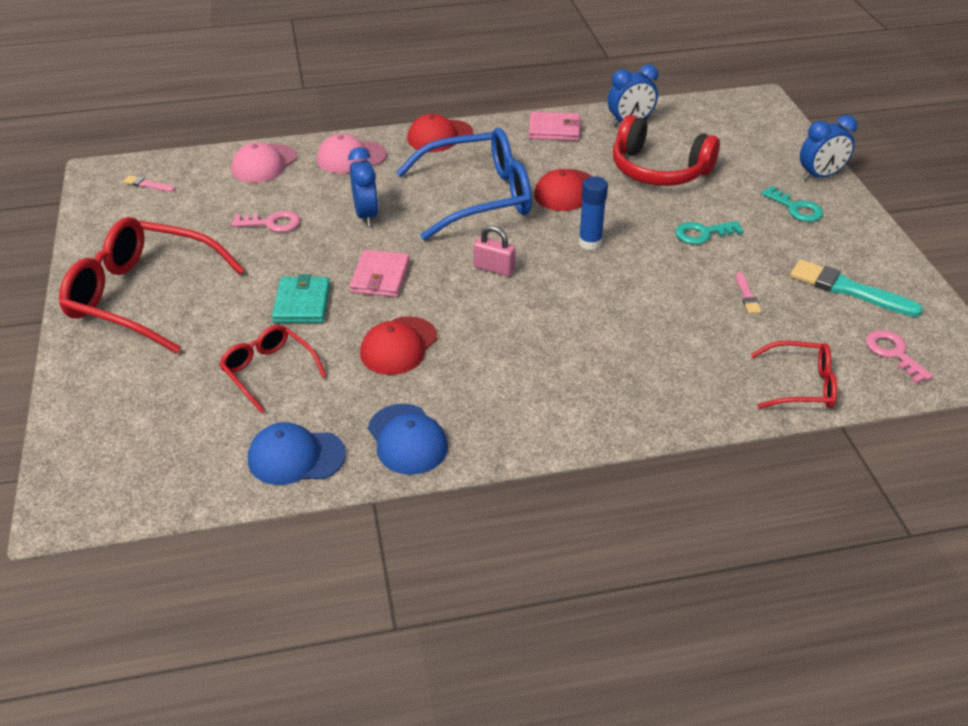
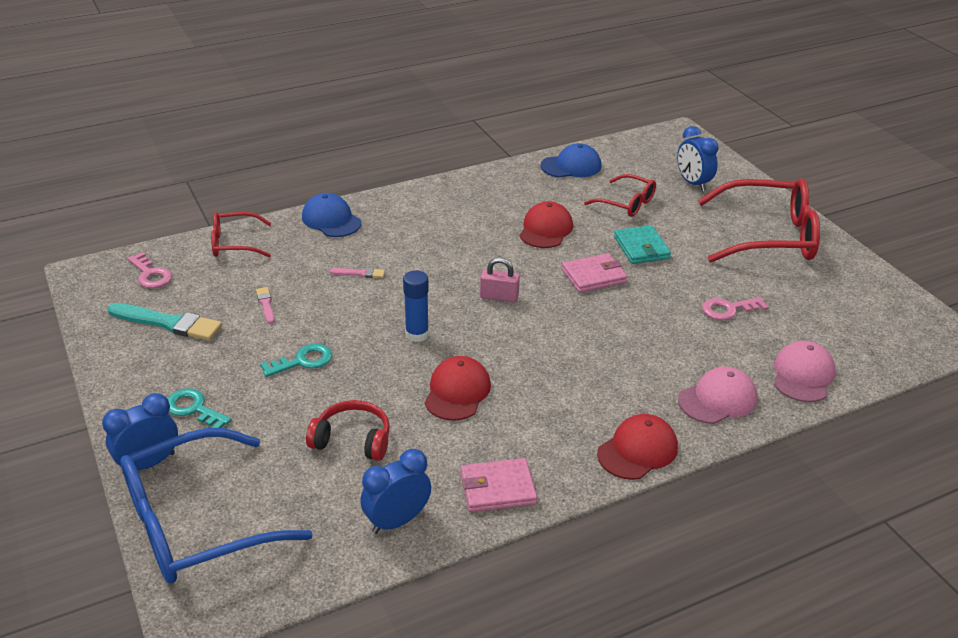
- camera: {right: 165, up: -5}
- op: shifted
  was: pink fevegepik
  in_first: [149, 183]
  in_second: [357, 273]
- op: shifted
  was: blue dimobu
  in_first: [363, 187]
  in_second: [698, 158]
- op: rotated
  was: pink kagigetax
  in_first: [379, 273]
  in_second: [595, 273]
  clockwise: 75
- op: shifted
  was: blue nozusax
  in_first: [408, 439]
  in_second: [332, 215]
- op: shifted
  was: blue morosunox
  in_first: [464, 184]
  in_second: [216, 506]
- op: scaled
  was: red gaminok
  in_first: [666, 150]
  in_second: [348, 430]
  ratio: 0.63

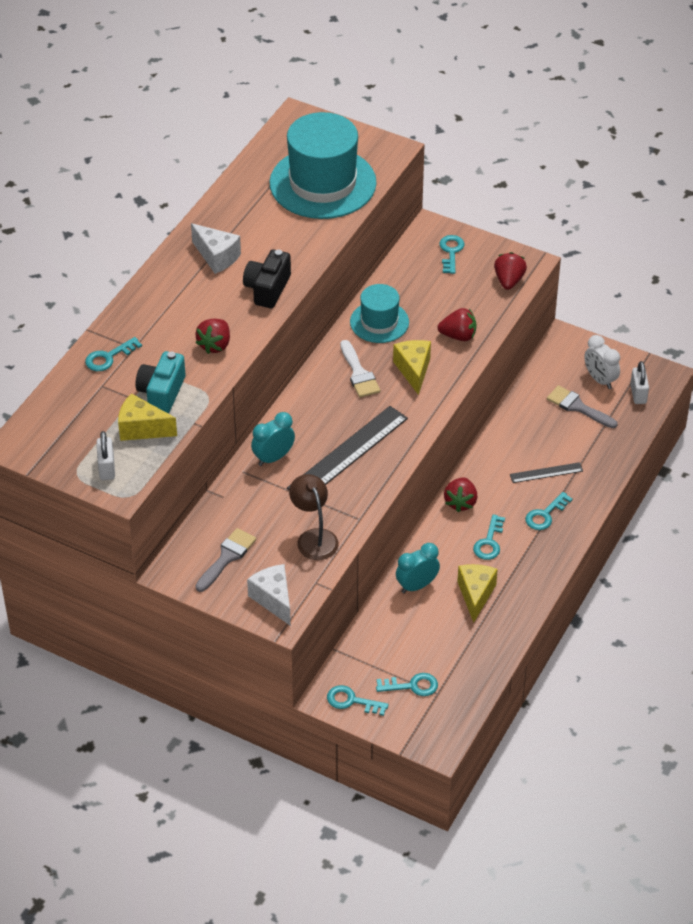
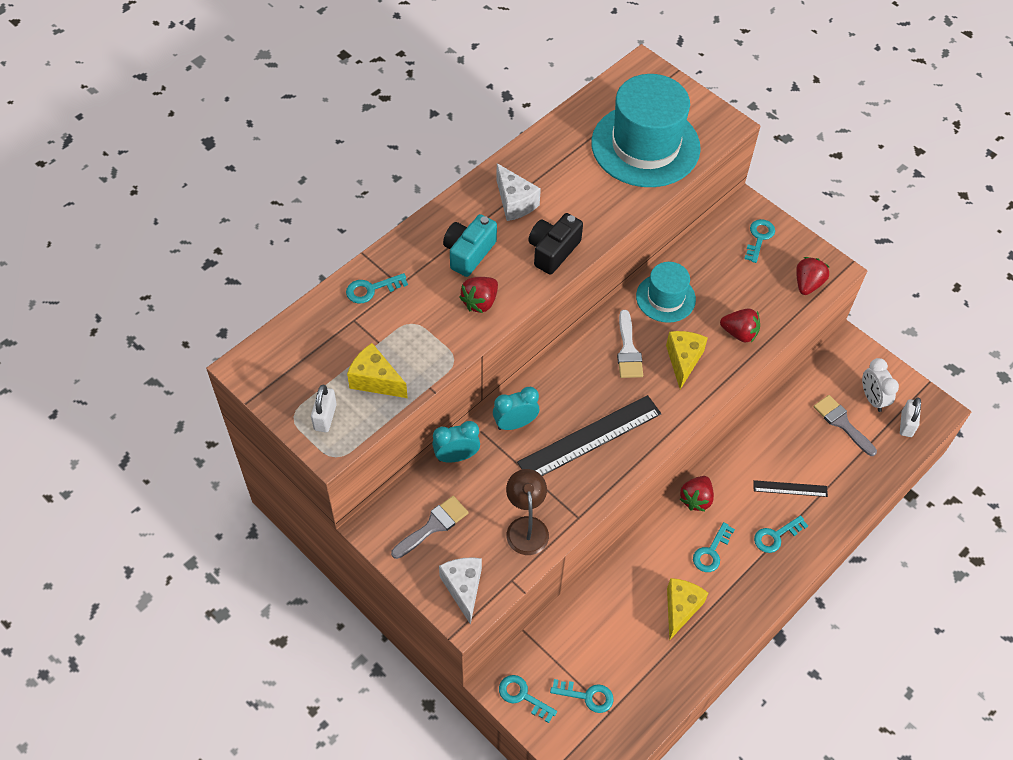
- camera: {right: 15, up: 10}
- op: shifted
  was: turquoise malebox
  in_first: [160, 382]
  in_second: [470, 245]
- op: shifted
  was: turquoise dimobu
  in_first: [418, 568]
  in_second: [456, 442]

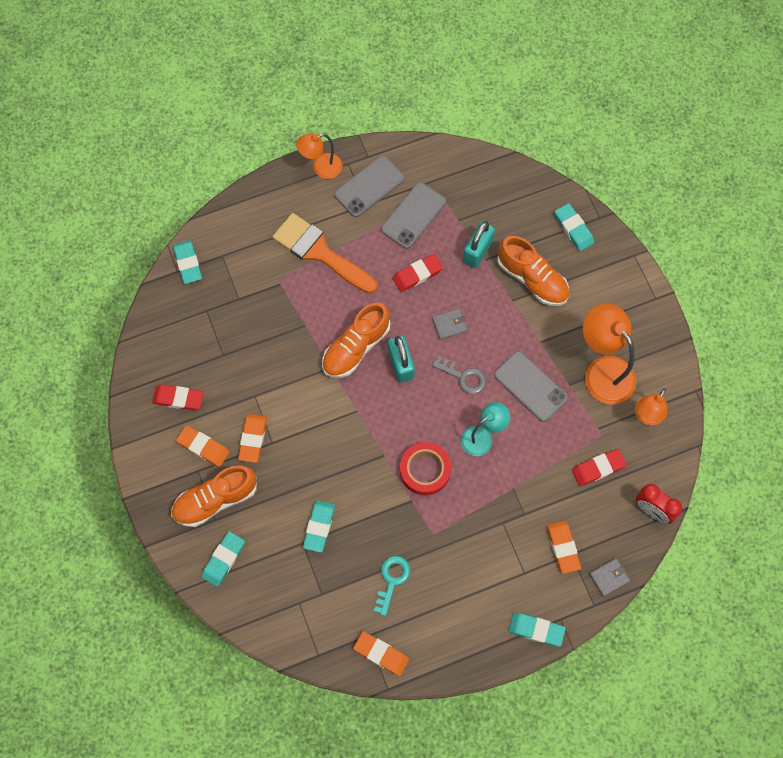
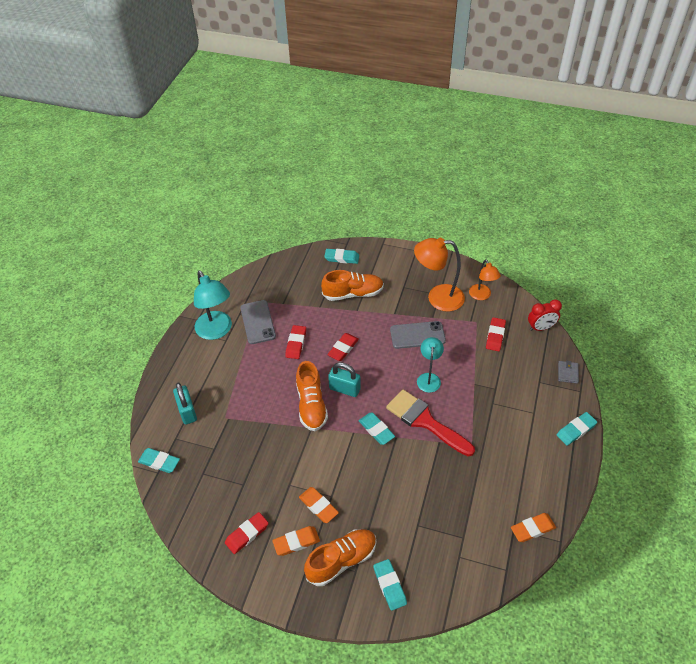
- camera: {right: -50, up: -20}
- op: rotated
  was: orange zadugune
  in_first: [214, 496]
  in_second: [340, 557]
  clockwise: -135
- op: gone
  was: orange fevegepik
  in_first: [324, 253]
- op: gone
  was: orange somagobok
  in_first: [319, 156]
- op: shifted
  was: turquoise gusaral
  in_first: [319, 526]
  in_second: [377, 429]
- op: swapped
  was: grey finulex
  now: turquoise somagobok
  in_first: [369, 186]
  in_second: [213, 305]
- op: gone
  was: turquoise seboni
  in_first: [392, 586]
- op: swapped
  was: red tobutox
  now: red fevegepik
  in_first: [425, 468]
  in_second: [430, 422]
- op: swapped
  was: grey kagigetax
  now: red gusaral
  in_first: [450, 324]
  in_second: [343, 347]
- op: gone
  was: grey seboni
  in_first: [459, 375]
- op: shifted
  was: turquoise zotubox
  in_first: [479, 244]
  in_second: [185, 404]
- op: gone
  was: orange gusaral
  in_first: [564, 547]

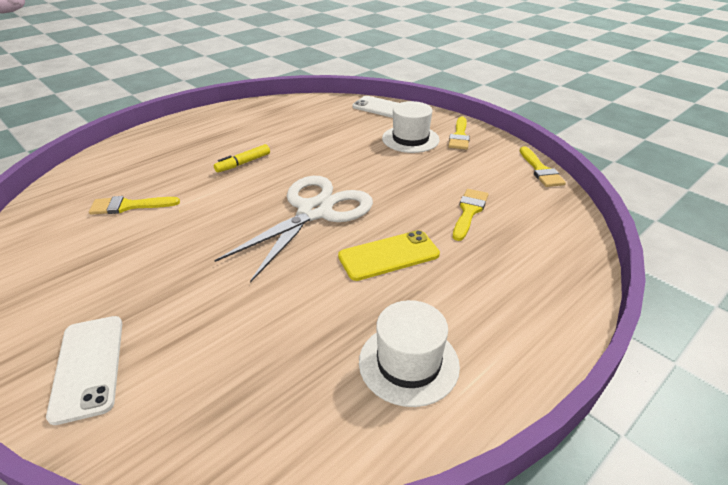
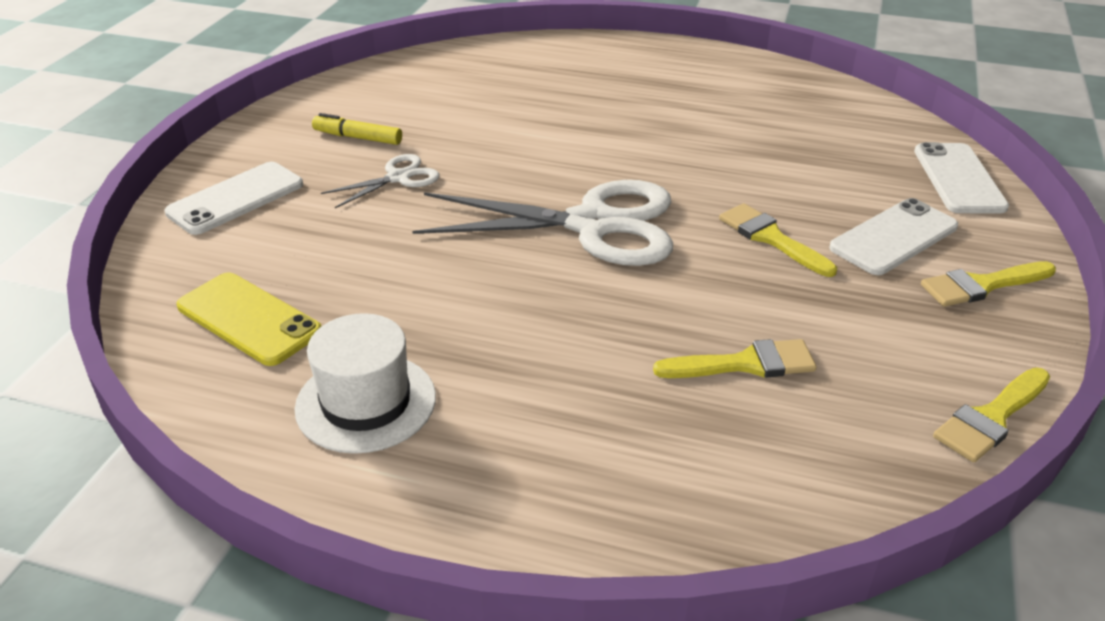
- camera: {right: 60, up: 0}
- op: shifted
  was: yellow fevegepik
  in_first: [134, 205]
  in_second: [778, 240]
- op: shifted
  was: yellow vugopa
  in_first: [242, 158]
  in_second: [357, 129]
- op: shifted
  was: yellow finulex
  in_first: [389, 255]
  in_second: [249, 319]
- op: swapped
  was: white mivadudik
  now: white finulex
  in_first: [410, 127]
  in_second: [893, 236]
- op: new
  now: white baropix
  in_second: [380, 181]

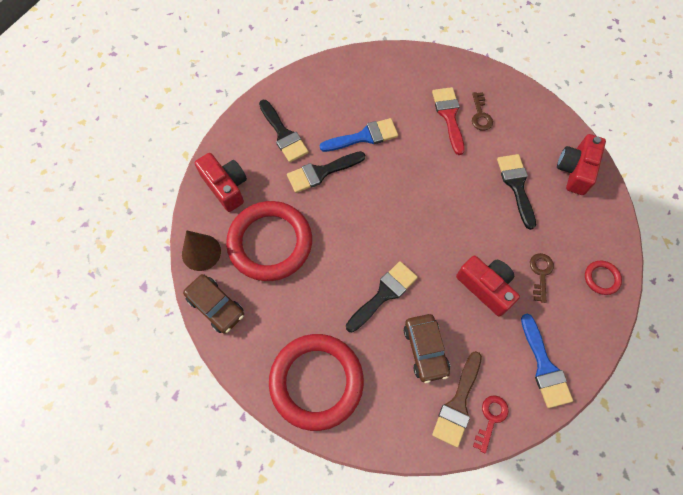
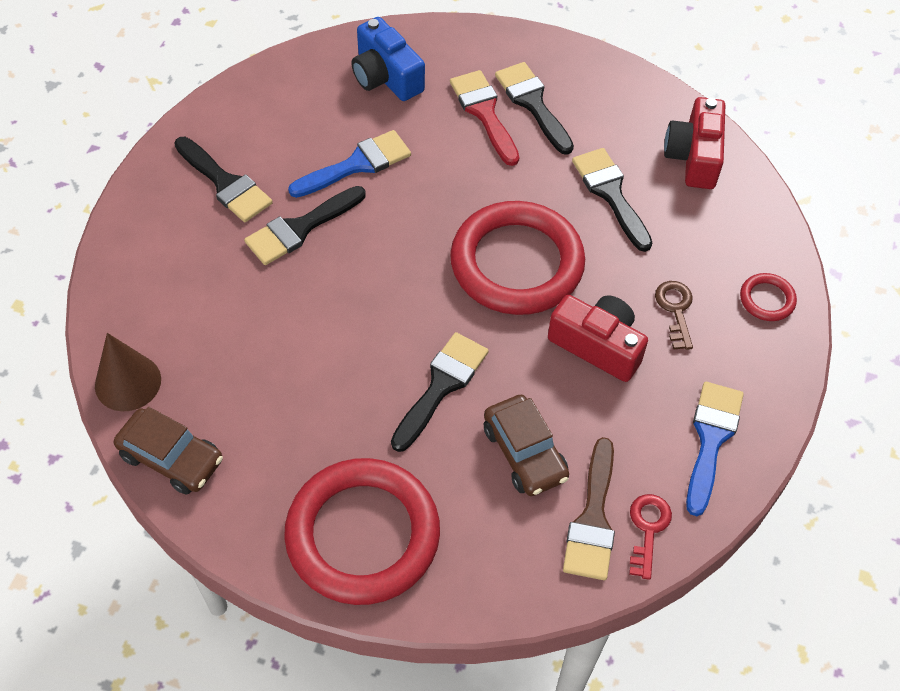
- camera: {right: -15, up: -10}
- op: gone
  was: red malebox
  in_first: [221, 182]
- op: shifted
  was: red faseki
  in_first: [269, 241]
  in_second: [517, 258]
- op: swapped
  was: brown seboni
  now: black fevegepik
  in_first: [482, 111]
  in_second: [534, 108]
- op: rotated
  was: blue fevegepik
  in_first: [547, 361]
  in_second: [715, 449]
  clockwise: -135
- op: new
  now: blue malebox
  in_second: [388, 59]

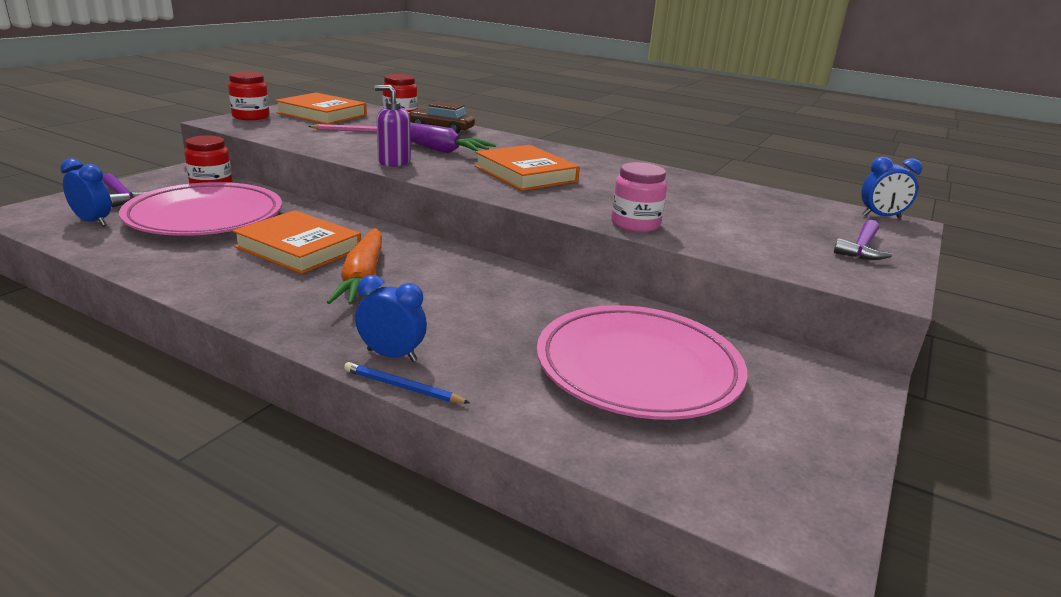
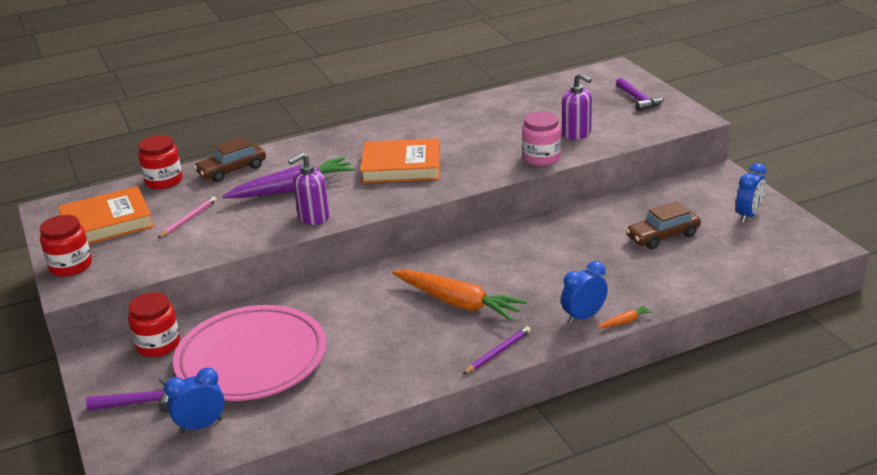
- camera: {right: -50, up: 5}
- op: gone
  was: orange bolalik
  in_first: [296, 242]
- op: swapped
  was: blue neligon
  now: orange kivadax
  in_first: [407, 383]
  in_second: [625, 316]
- op: swapped
  was: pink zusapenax
  now: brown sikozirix
  in_first: [642, 362]
  in_second: [663, 225]
- op: shifted
  was: blue dimobu
  in_first: [891, 187]
  in_second: [751, 193]
- op: new
  now: purple neligon
  in_second: [497, 350]
- op: new
  now: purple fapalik
  in_second: [577, 106]

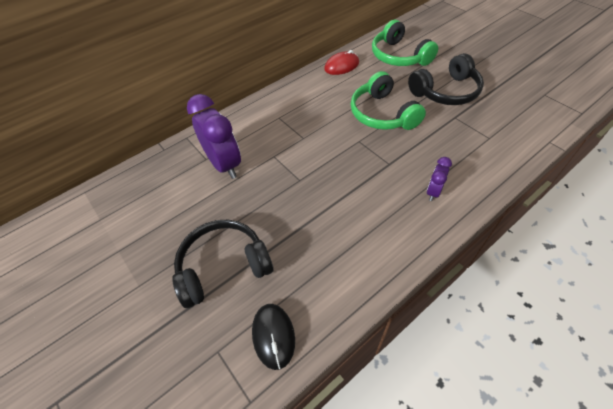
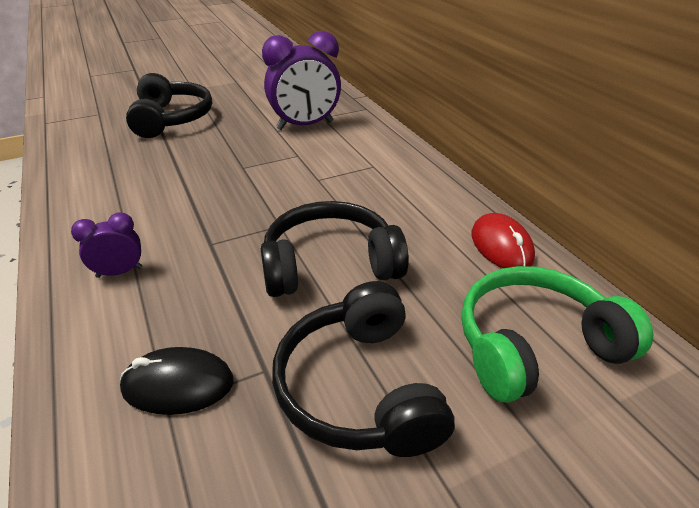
- camera: {right: 100, up: -15}
- op: shifted
  was: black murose
  in_first: [273, 337]
  in_second: [177, 381]
- op: repainted
  was: green gaminok
  now: black gaminok
  in_first: [388, 100]
  in_second: [335, 249]
- op: rotated
  was: purple dimobu
  in_first: [439, 179]
  in_second: [107, 245]
  clockwise: -60

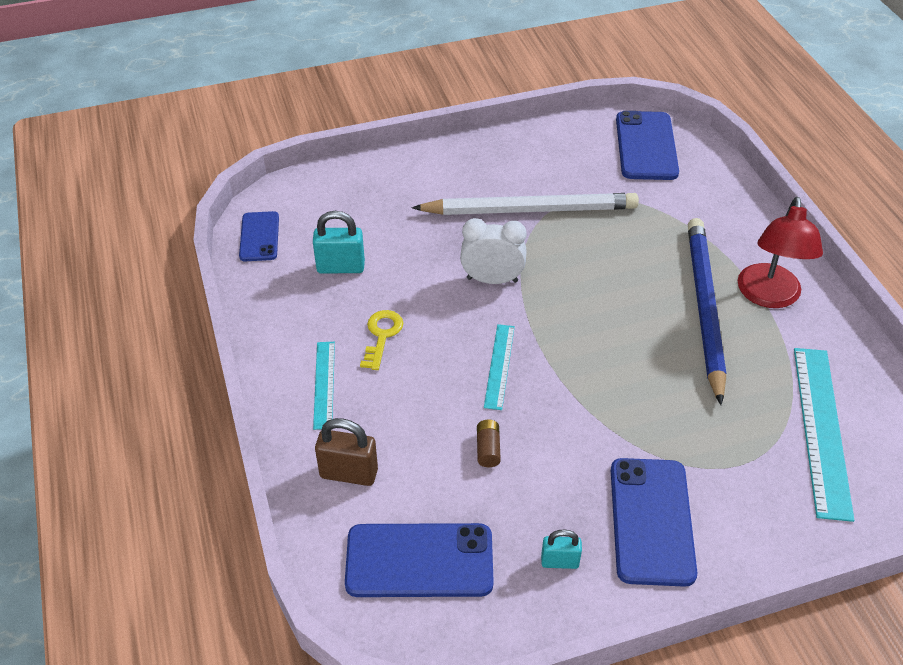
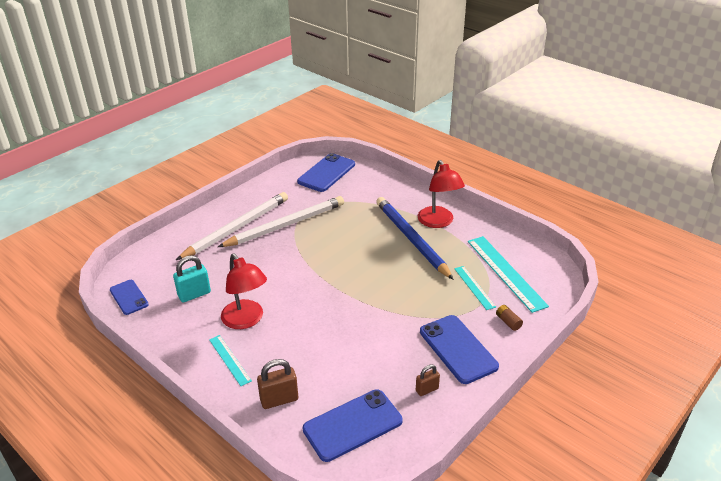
- camera: {right: -30, up: -10}
- op: swapped
  was: yellow seboni
  now: red somagobok
  in_first: [381, 340]
  in_second: [244, 291]
- op: gone
  was: white dimobu
  in_first: [493, 251]
- op: shifted
  was: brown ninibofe
  in_first: [489, 443]
  in_second: [509, 318]
- op: shifted
  was: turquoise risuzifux
  in_first: [499, 367]
  in_second: [475, 288]
- op: repainted
  was: turquoise zotubox
  now: brown zotubox
  in_first: [561, 549]
  in_second: [428, 380]
- op: rotated
  was: blue finulex
  in_first: [647, 145]
  in_second: [326, 172]
  clockwise: 60
- op: new
  now: white neligon
  in_second: [232, 226]

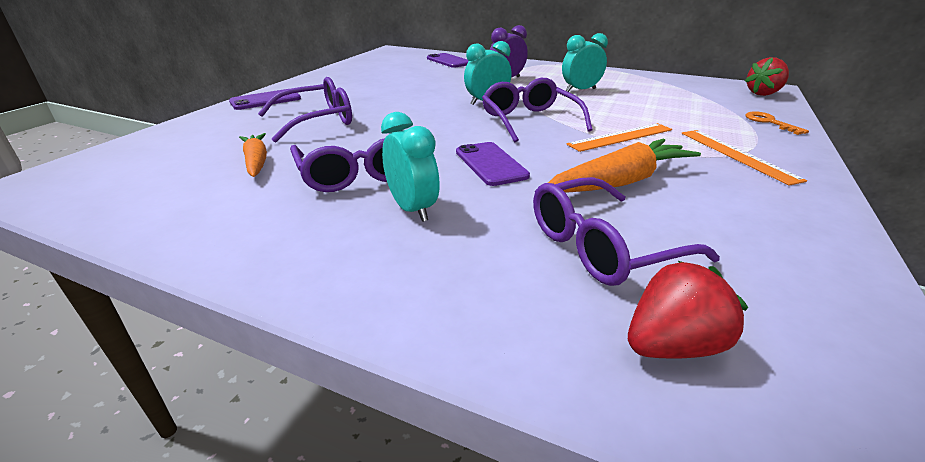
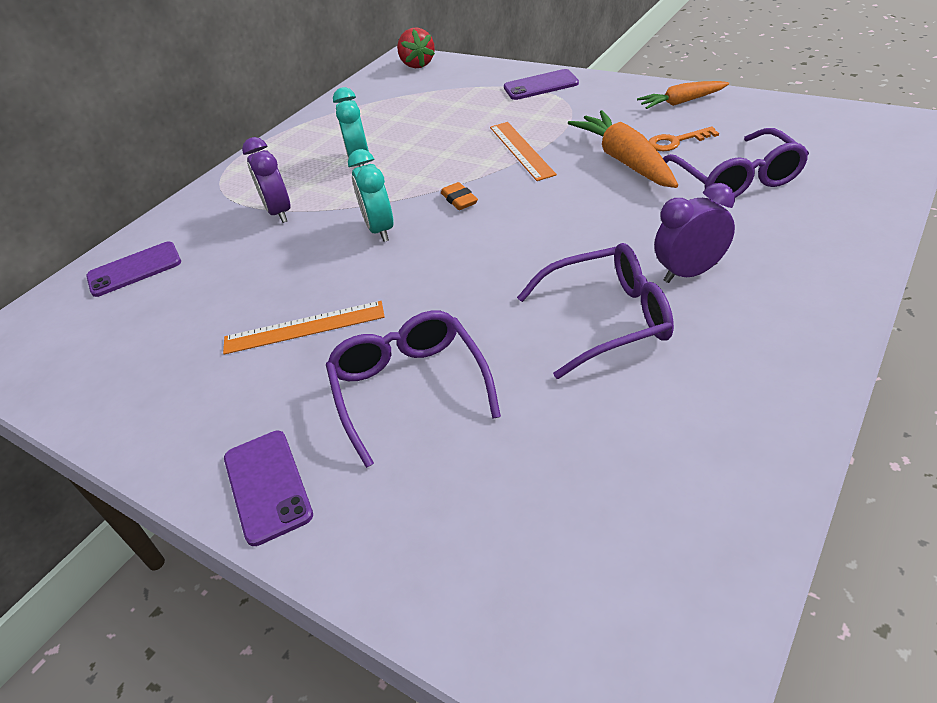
- camera: {right: -75, up: 10}
- op: shifted
  was: orange kivadax
  in_first: [253, 155]
  in_second: [683, 95]
- op: repainted
  was: turquoise dimobu
  now: purple dimobu
  in_first: [410, 167]
  in_second: [694, 233]
- op: shifted
  was: purple finulex
  in_first: [493, 164]
  in_second: [541, 84]
- op: swapped
  was: purple morosunox
  now: orange gusaral
  in_first: [537, 110]
  in_second: [459, 196]
- op: gone
  was: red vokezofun
  in_first: [688, 310]
- op: shifted
  was: orange risuzifux
  in_first: [744, 158]
  in_second: [304, 328]
- op: shifted
  was: orange seboni
  in_first: [777, 123]
  in_second: [684, 138]

